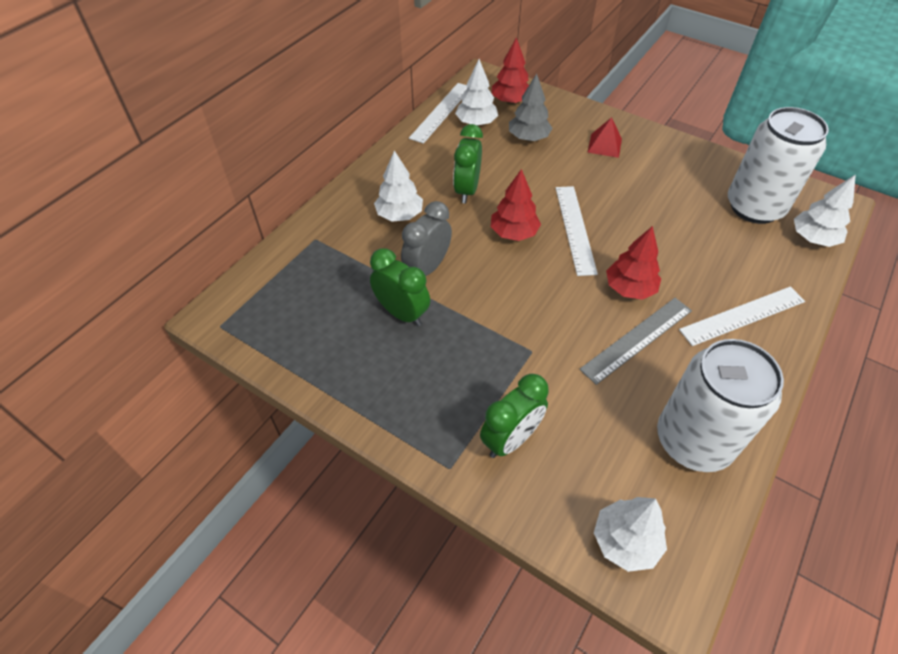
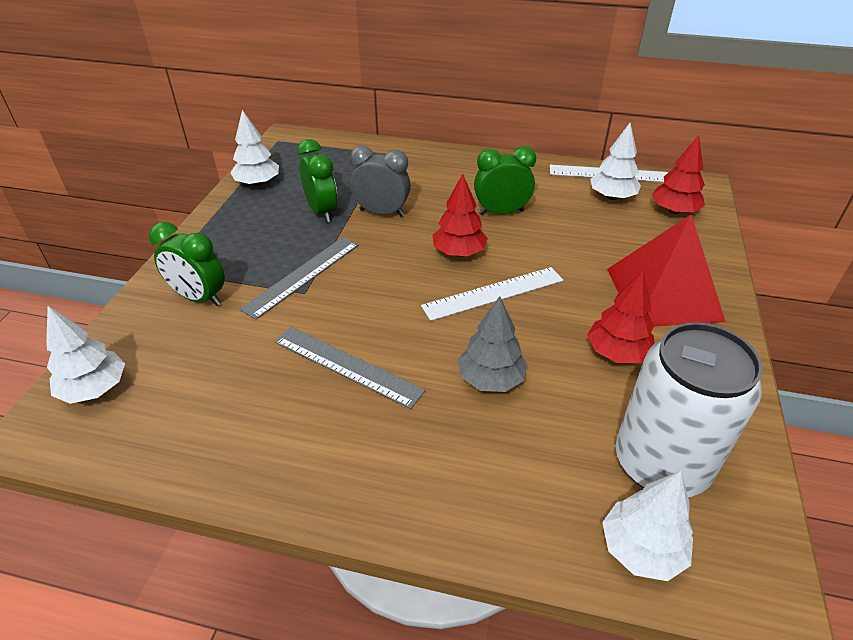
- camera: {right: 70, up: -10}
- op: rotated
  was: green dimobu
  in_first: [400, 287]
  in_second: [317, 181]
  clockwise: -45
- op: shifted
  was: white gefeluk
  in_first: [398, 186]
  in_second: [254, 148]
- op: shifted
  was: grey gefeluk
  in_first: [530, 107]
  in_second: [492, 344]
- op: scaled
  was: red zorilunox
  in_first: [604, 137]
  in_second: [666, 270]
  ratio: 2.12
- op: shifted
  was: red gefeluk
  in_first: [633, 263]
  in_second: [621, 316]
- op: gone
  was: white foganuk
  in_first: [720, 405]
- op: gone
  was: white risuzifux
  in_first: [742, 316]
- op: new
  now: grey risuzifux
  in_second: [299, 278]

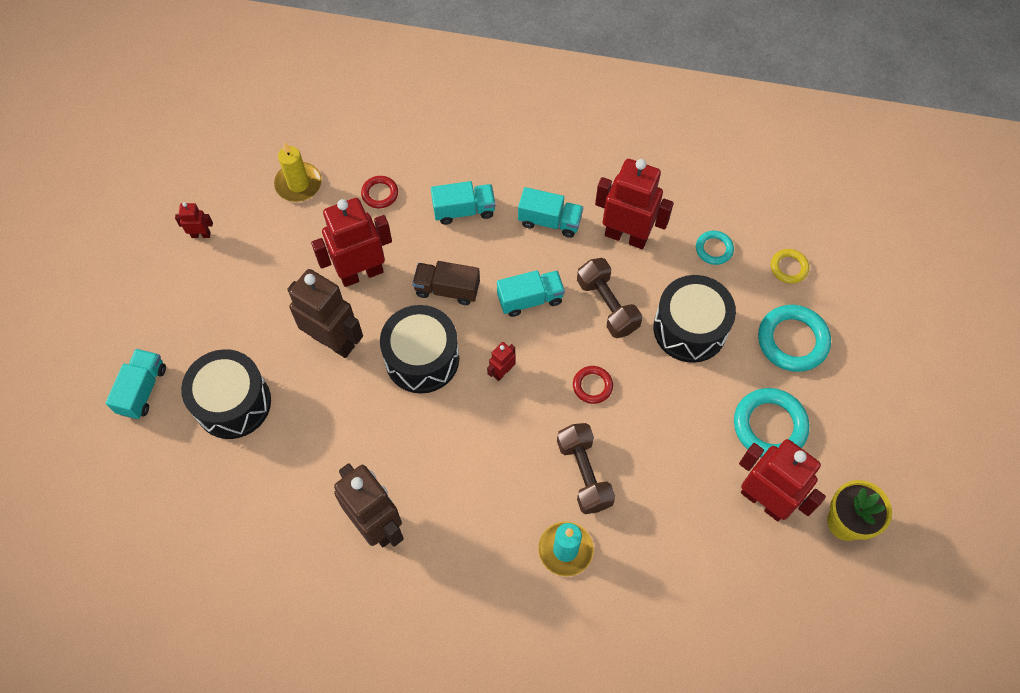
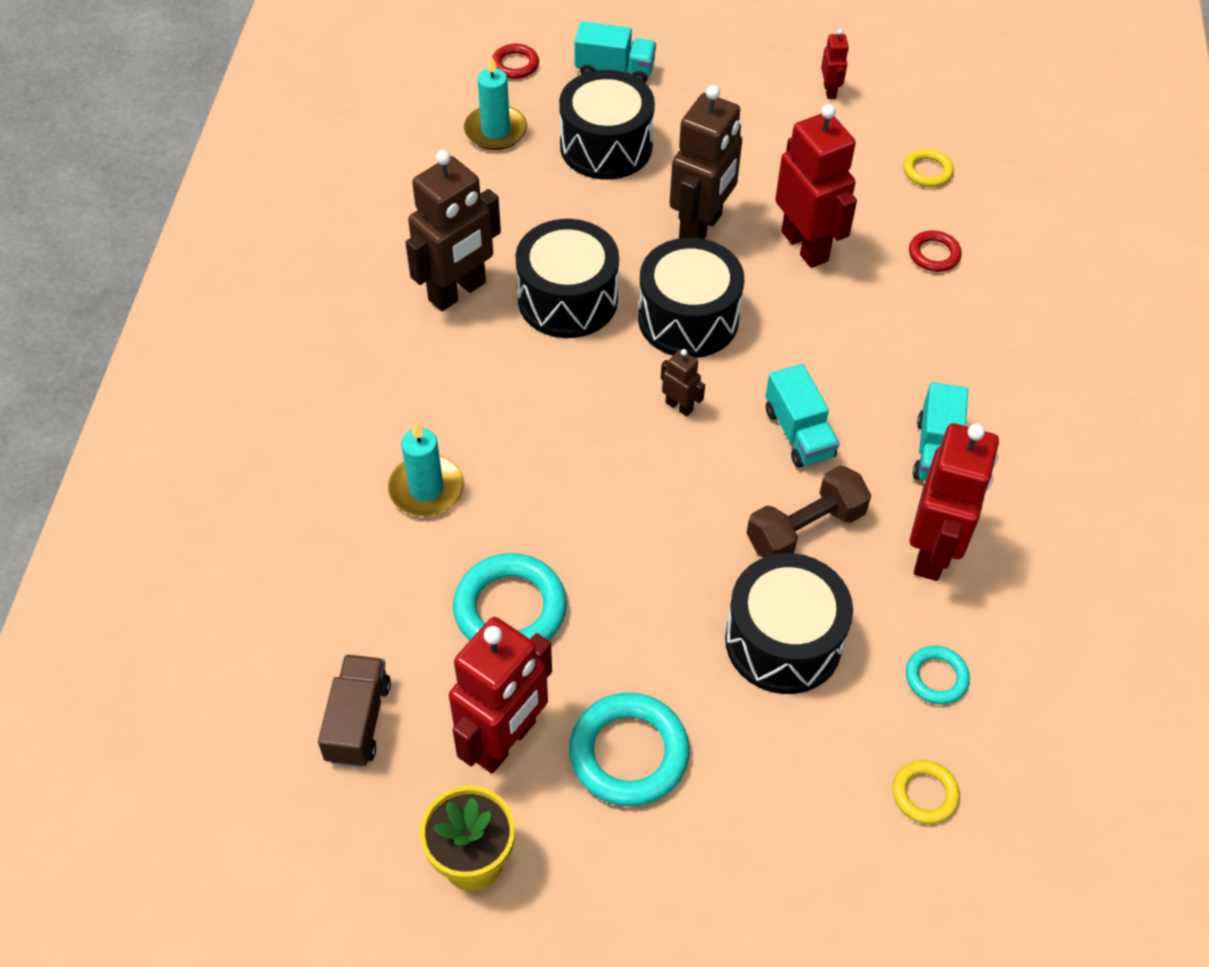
- camera: {right: 85, up: -10}
- op: swapped
  was: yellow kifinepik
  now: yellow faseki
  in_first: [298, 172]
  in_second: [929, 168]
- op: shifted
  was: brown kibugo
  in_first: [446, 283]
  in_second: [354, 710]
- op: gone
  was: turquoise kibugo
  in_first: [463, 203]
- op: repainted
  was: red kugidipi
  now: brown kugidipi
  in_first: [501, 361]
  in_second: [683, 383]
- op: gone
  was: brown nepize
  in_first: [586, 468]
- op: shifted
  was: red faseki
  in_first: [593, 385]
  in_second: [516, 61]
- op: shifted
  was: turquoise faseki
  in_first: [794, 338]
  in_second: [510, 597]
- op: new
  now: turquoise kifinepik
  in_second: [495, 102]
- op: new
  now: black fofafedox
  in_second: [567, 278]

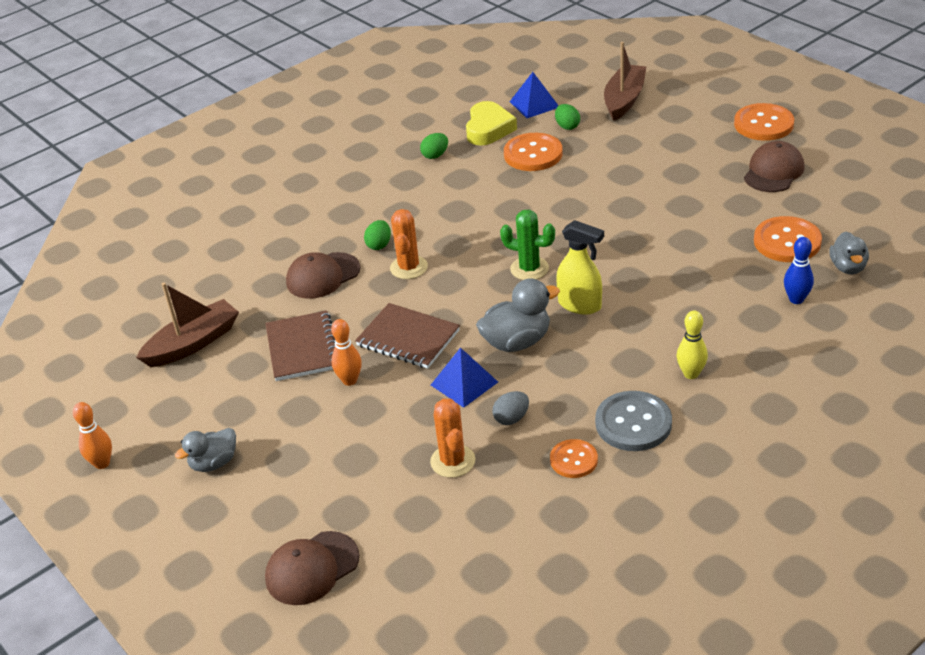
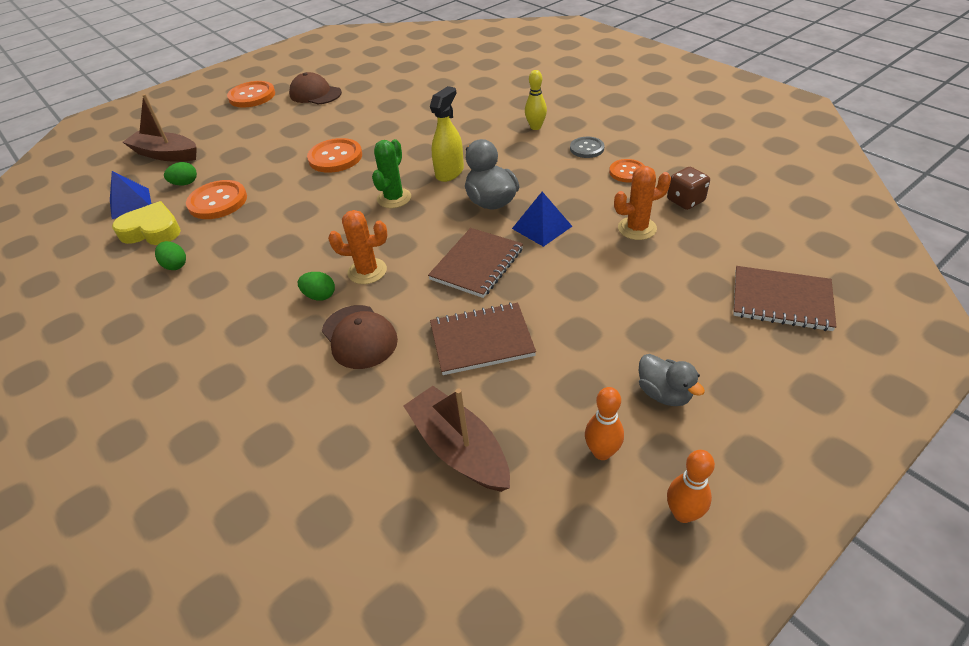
- camera: {right: -90, up: 5}
- op: swapped
  was: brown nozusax
  now: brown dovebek
  in_first: [312, 568]
  in_second: [784, 298]
- op: shifted
  was: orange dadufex
  in_first: [346, 352]
  in_second: [604, 423]
- op: gone
  was: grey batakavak
  in_first: [510, 408]
- op: scaled
  was: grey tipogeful
  in_first: [633, 421]
  in_second: [587, 147]
  ratio: 0.61
- op: shifted
  was: orange tipogeful
  in_first: [788, 239]
  in_second: [334, 155]
- op: gone
  was: blue dadufex
  in_first: [799, 270]
- op: gone
  was: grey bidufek
  in_first: [849, 253]
- op: new
  now: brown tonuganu
  in_second: [688, 188]

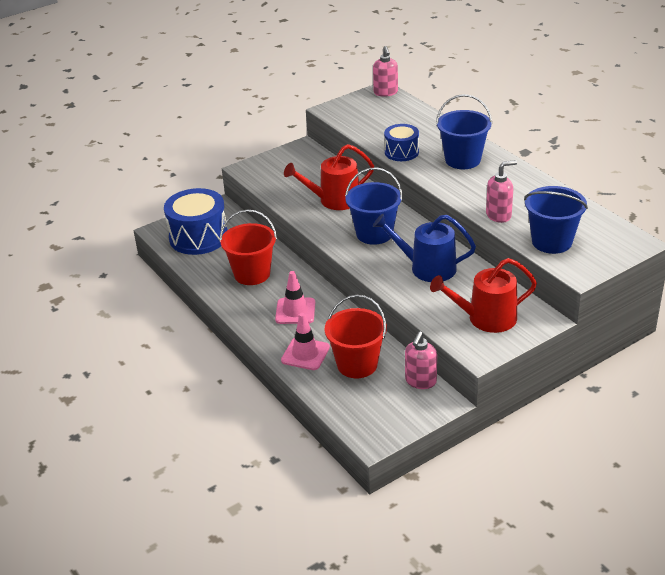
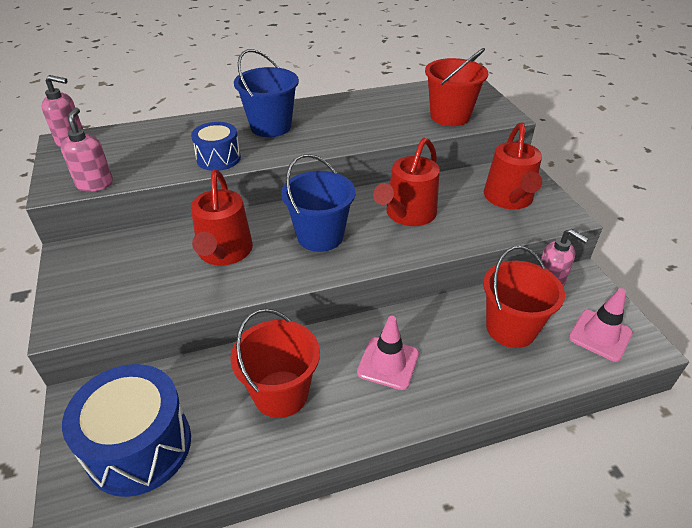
- camera: {right: -75, up: 5}
- op: shifted
  was: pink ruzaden
  in_first: [305, 341]
  in_second: [601, 325]
- op: repainted
  was: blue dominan
  now: red dominan
  in_first: [424, 248]
  in_second: [406, 182]
- op: shifted
  was: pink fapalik
  in_first: [501, 191]
  in_second: [87, 150]
- op: repainted
  was: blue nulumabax
  now: red nulumabax
  in_first: [556, 220]
  in_second: [456, 87]

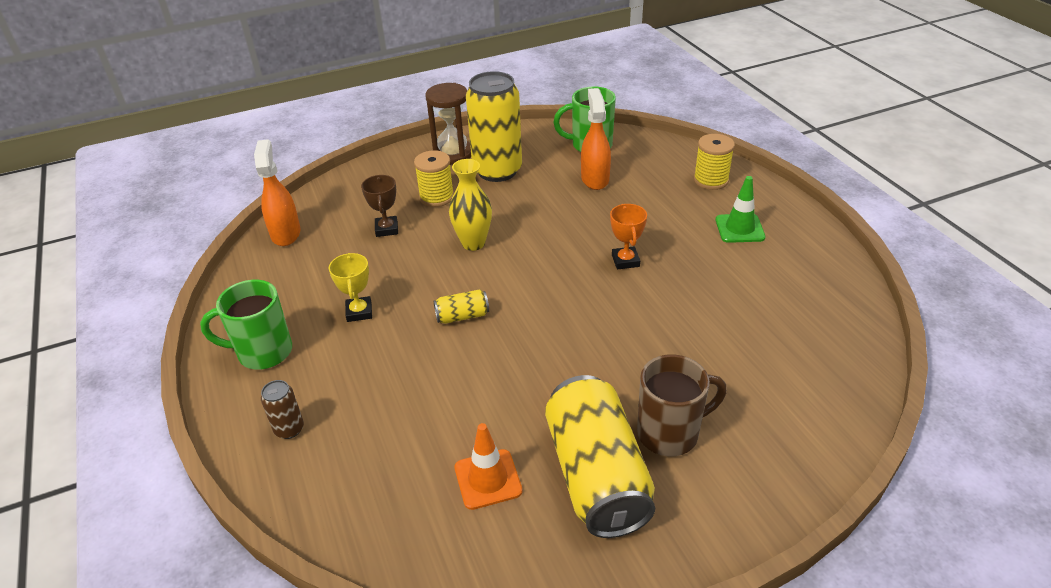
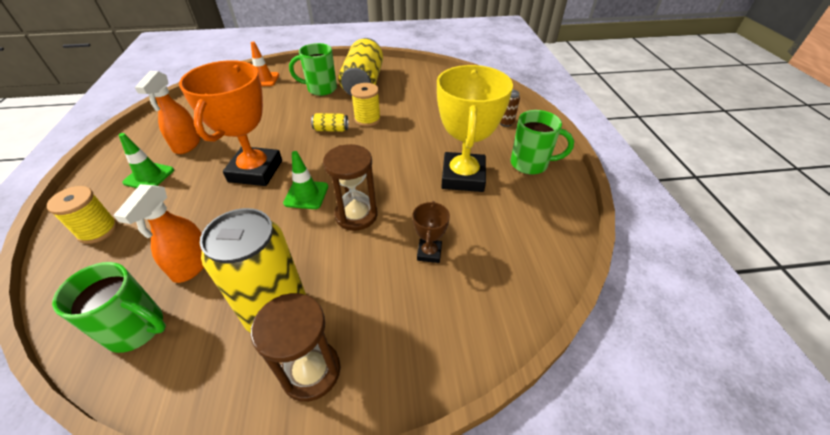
- camera: {right: -165, up: 5}
- op: shifted
  was: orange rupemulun
  in_first: [277, 192]
  in_second: [167, 112]
- op: scaled
  was: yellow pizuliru
  in_first: [350, 287]
  in_second: [475, 128]
  ratio: 2.21
- op: shifted
  was: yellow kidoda
  in_first: [434, 178]
  in_second: [366, 105]
- op: shifted
  was: yellow foganuk
  in_first: [461, 306]
  in_second: [329, 122]
- op: swapped
  was: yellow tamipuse
  now: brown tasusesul
  in_first: [470, 205]
  in_second: [350, 187]
- op: shifted
  was: orange ruzaden
  in_first: [488, 466]
  in_second: [265, 64]
- op: scaled
  was: orange pizuliru
  in_first: [628, 237]
  in_second: [230, 123]
  ratio: 2.21
- op: repainted
  was: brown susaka
  now: green susaka
  in_first: [682, 405]
  in_second: [313, 69]
- op: new
  now: green ruzaden
  in_second: [305, 180]

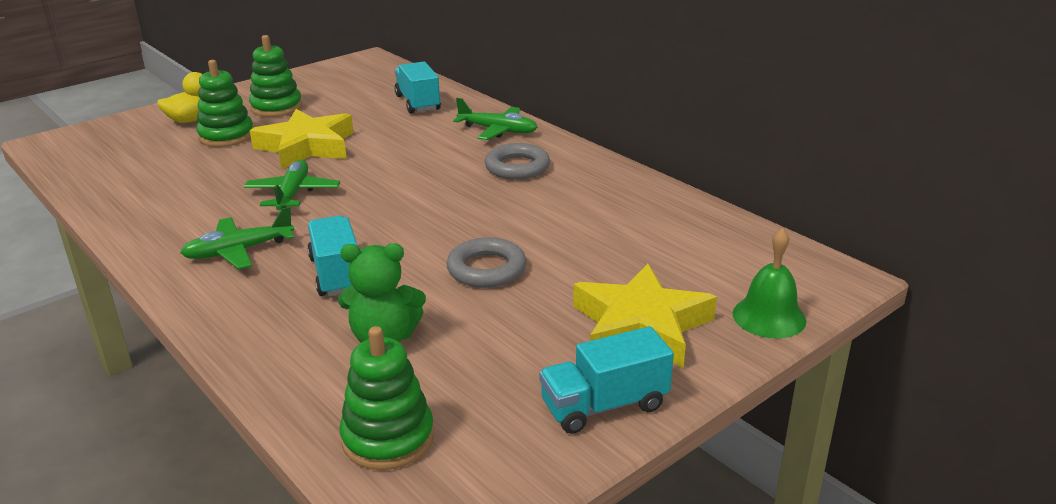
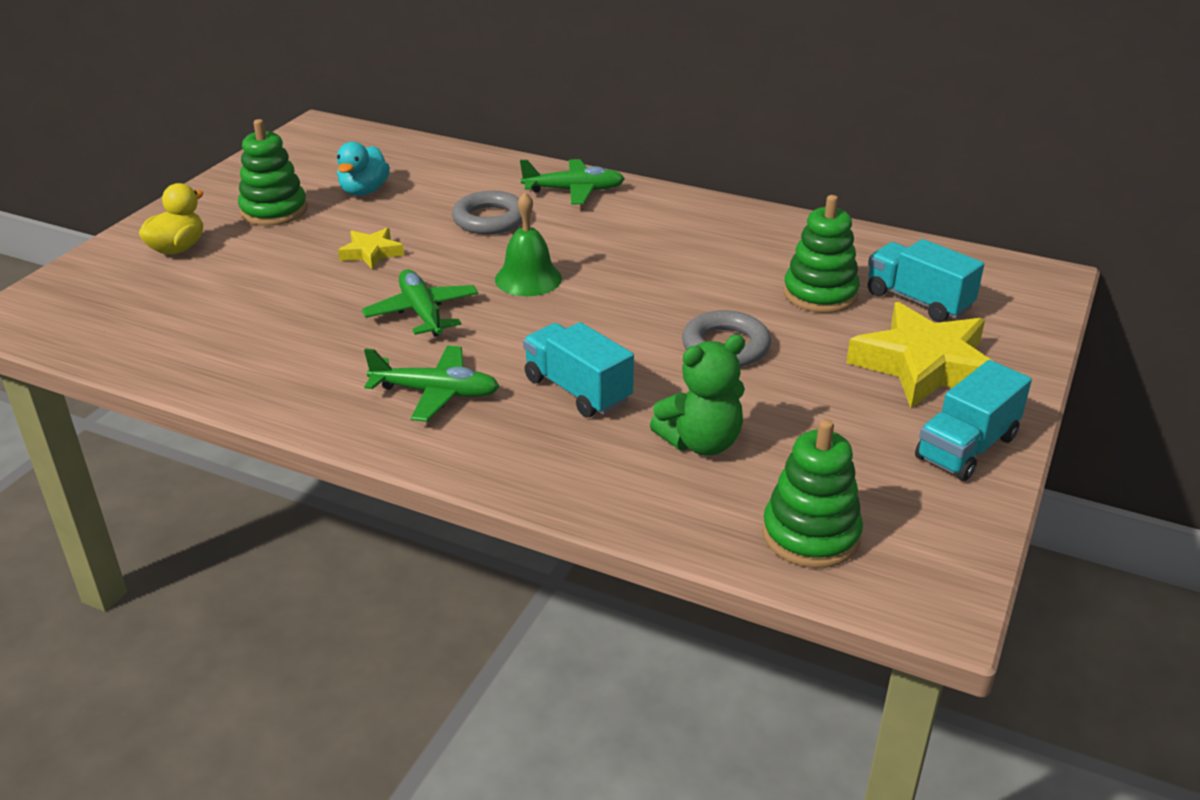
- camera: {right: -25, up: 5}
- op: rotated
  was: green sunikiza
  in_first: [237, 238]
  in_second: [432, 383]
  clockwise: -120
- op: shifted
  was: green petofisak
  in_first: [224, 103]
  in_second: [821, 254]
- op: scaled
  was: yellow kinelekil
  in_first: [302, 139]
  in_second: [371, 249]
  ratio: 0.5
- op: shifted
  was: turquoise kibugo
  in_first: [417, 88]
  in_second: [926, 280]
- op: shifted
  was: grey faseki
  in_first: [517, 161]
  in_second: [487, 212]
- op: shifted
  was: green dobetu
  in_first: [769, 283]
  in_second: [528, 244]
- op: new
  now: turquoise bidufek
  in_second: [363, 169]

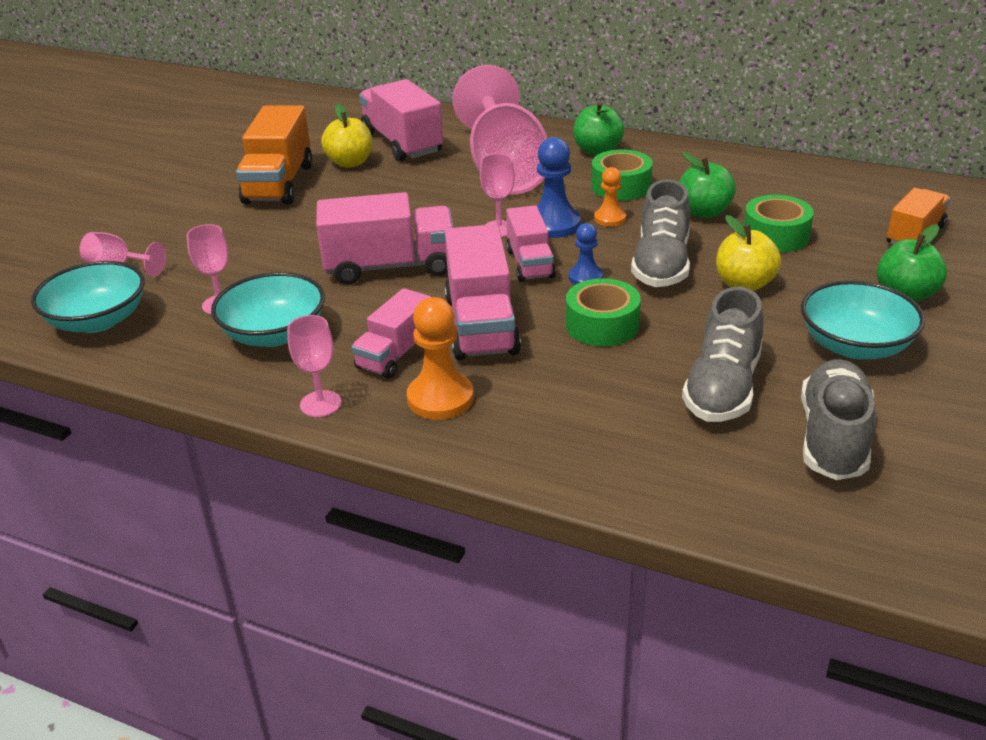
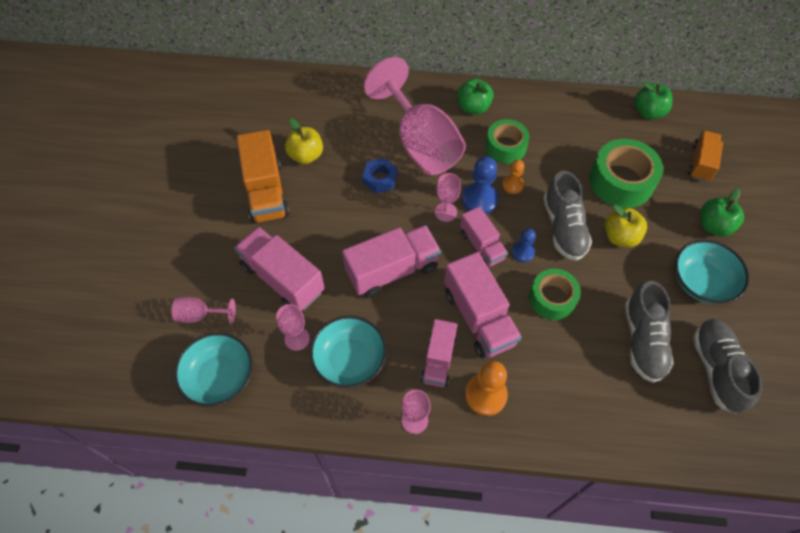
- camera: {right: -20, up: 25}
- op: shifted
  was: pink kibugo
  in_first: [401, 120]
  in_second: [279, 269]
- op: shifted
  was: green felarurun
  in_first: [707, 185]
  in_second: [653, 100]
- op: scaled
  was: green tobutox
  in_first: [779, 223]
  in_second: [626, 173]
  ratio: 1.5
- op: new
  now: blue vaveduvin
  in_second: [379, 175]

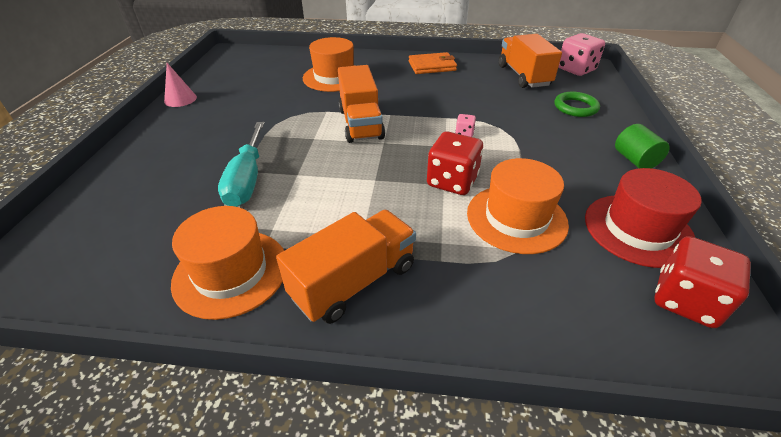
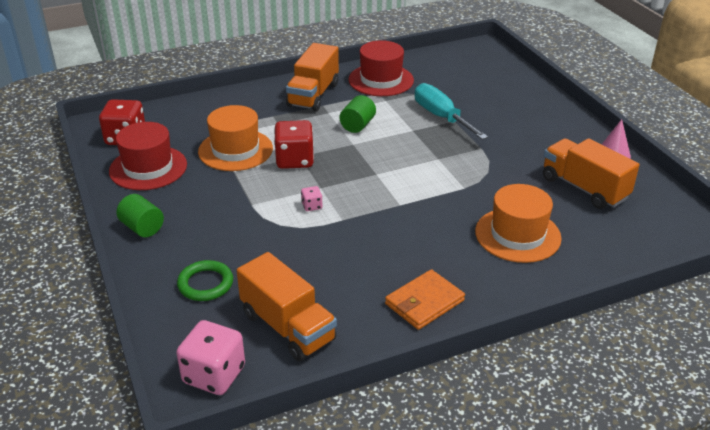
- camera: {right: 150, up: -5}
- op: repainted
  was: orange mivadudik
  now: red mivadudik
  in_first: [227, 263]
  in_second: [381, 68]
- op: shifted
  was: orange kibugo
  in_first: [361, 104]
  in_second: [591, 173]
- op: new
  now: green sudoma
  in_second: [358, 114]

